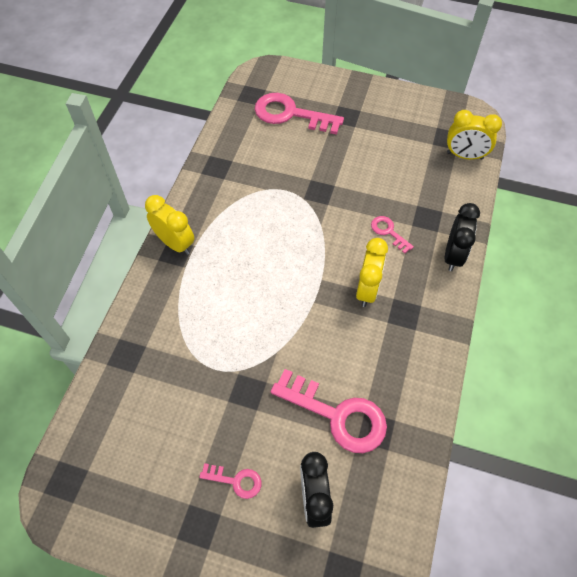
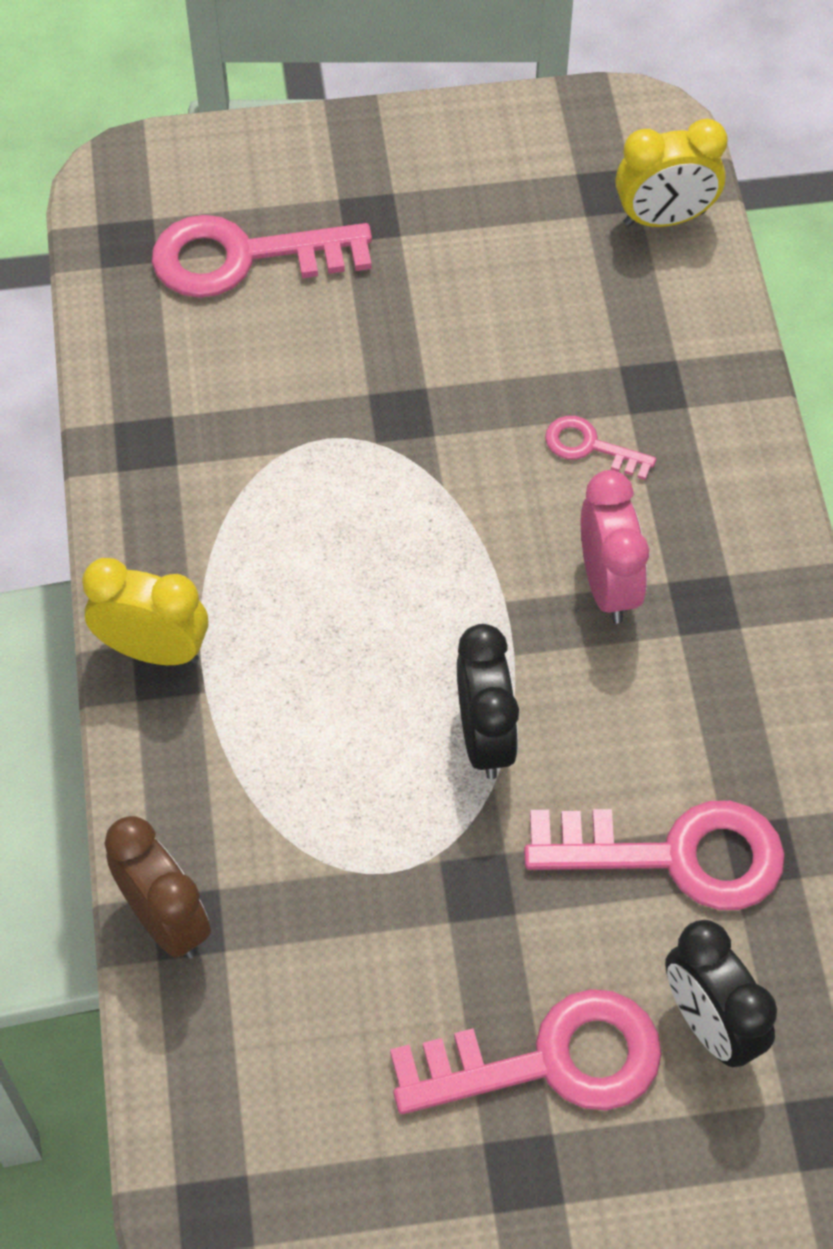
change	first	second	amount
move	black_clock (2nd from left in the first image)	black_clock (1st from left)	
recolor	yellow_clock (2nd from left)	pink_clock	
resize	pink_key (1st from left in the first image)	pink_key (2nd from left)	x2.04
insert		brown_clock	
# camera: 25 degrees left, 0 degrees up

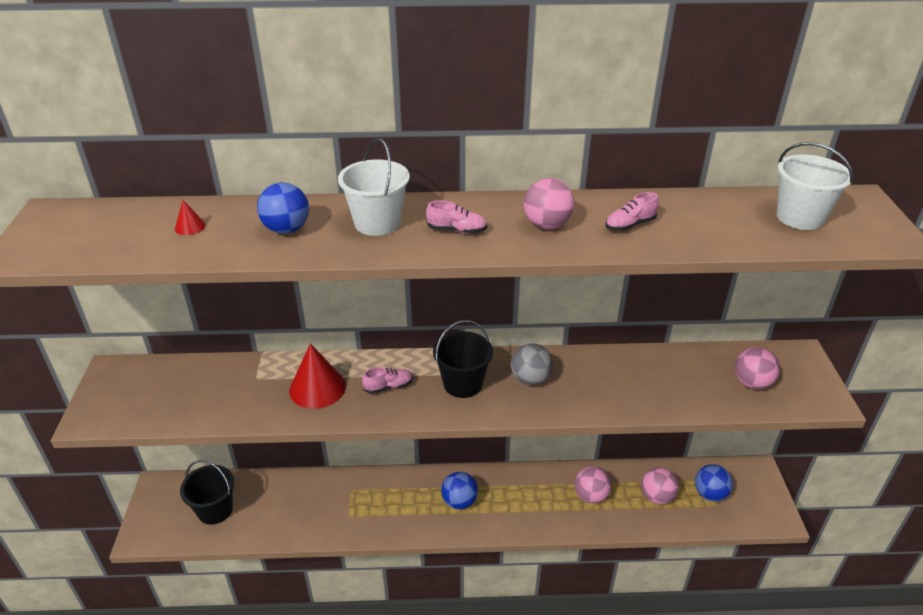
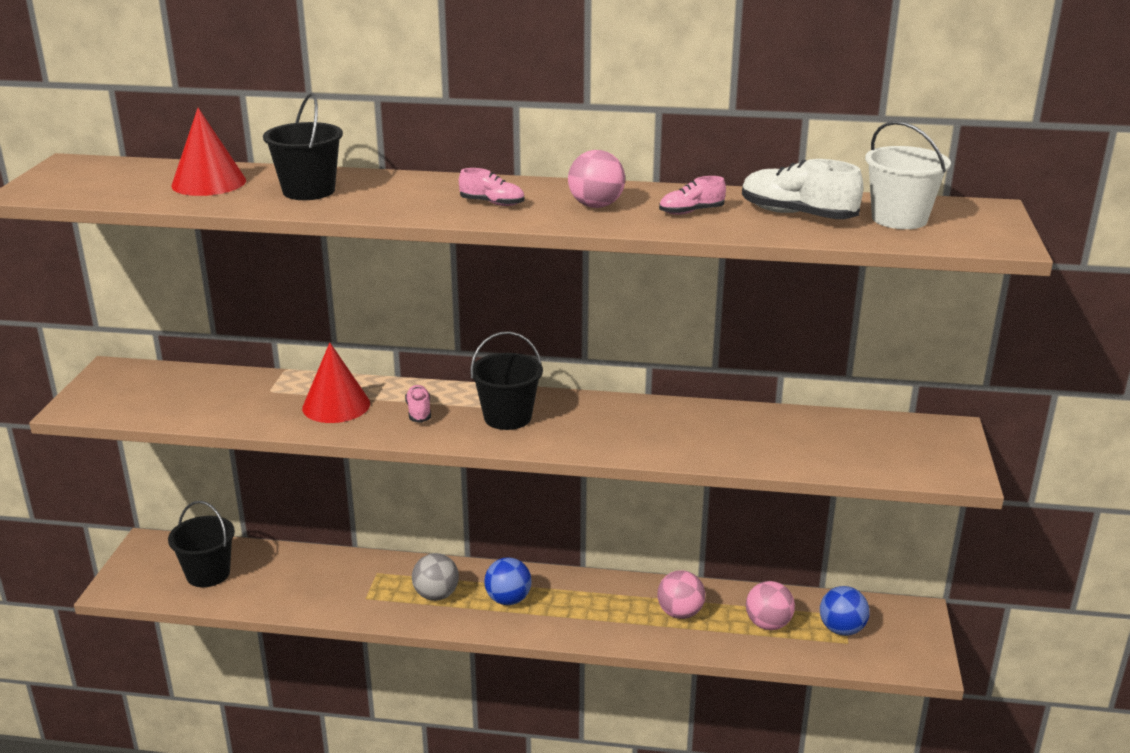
change	first	second	amount
delete	white_bucket (1st from left)		
replace	blue_ball (1st from left)	black_bucket (2nd from left)	
resize	red_cone (1st from left)		x2.22
move	grey_ball		
delete	pink_ball (4th from left)		
rotate	pink_shoe (1st from left)		90 degrees counterclockwise
insert		white_shoe	
# camera: 10 degrees right, 10 degrees down

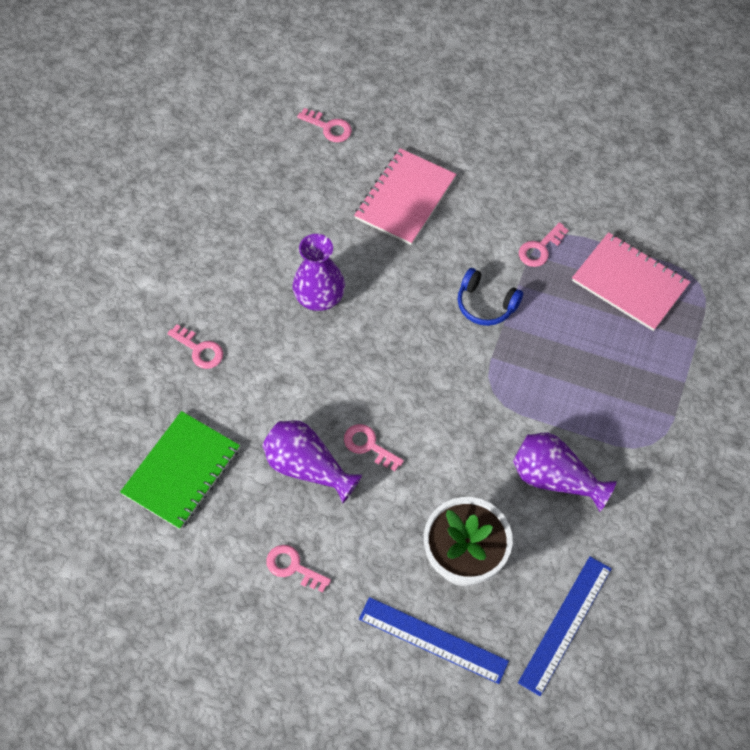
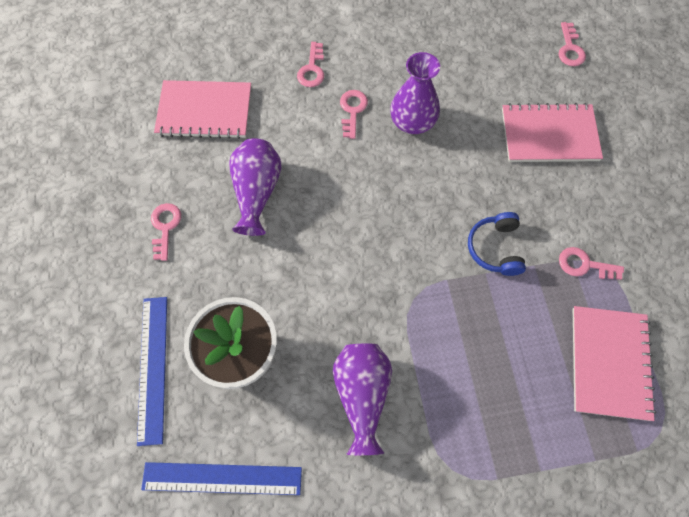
change	first	second	amount
recolor	green_notebook	pink_notebook (1st from left)	
move	pink_key (4th from left in the first image)	pink_key (3rd from left)	
# camera: 60 degrees right, 5 degrees up

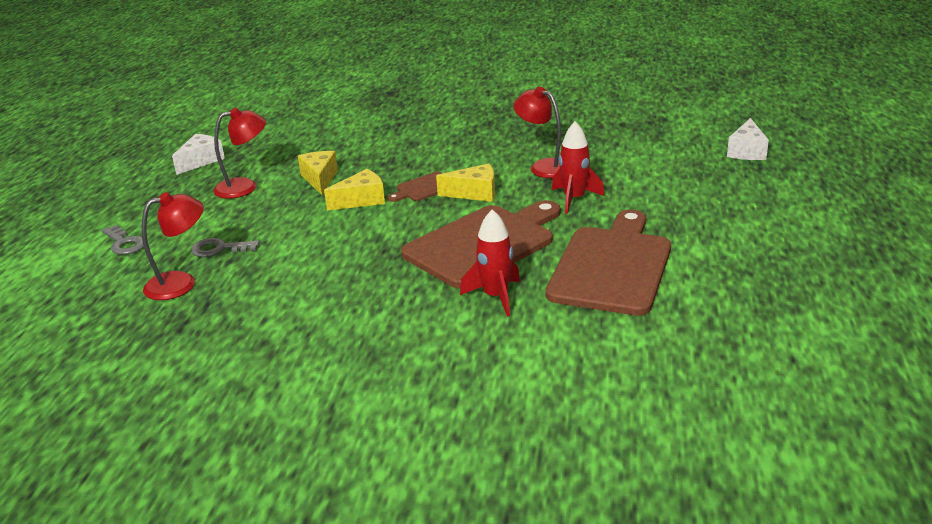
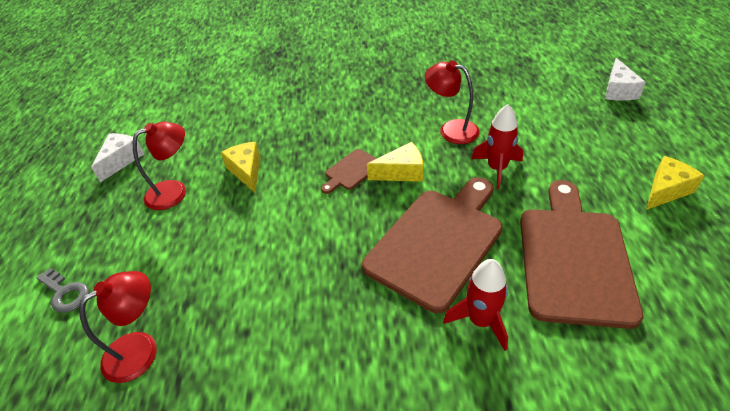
change	first	second	amount
move	yellow_cheese (2nd from left in the first image)	yellow_cheese (3rd from left)	
delete	grey_key (2nd from left)		
# camera: 10 degrees left, 15 degrees up

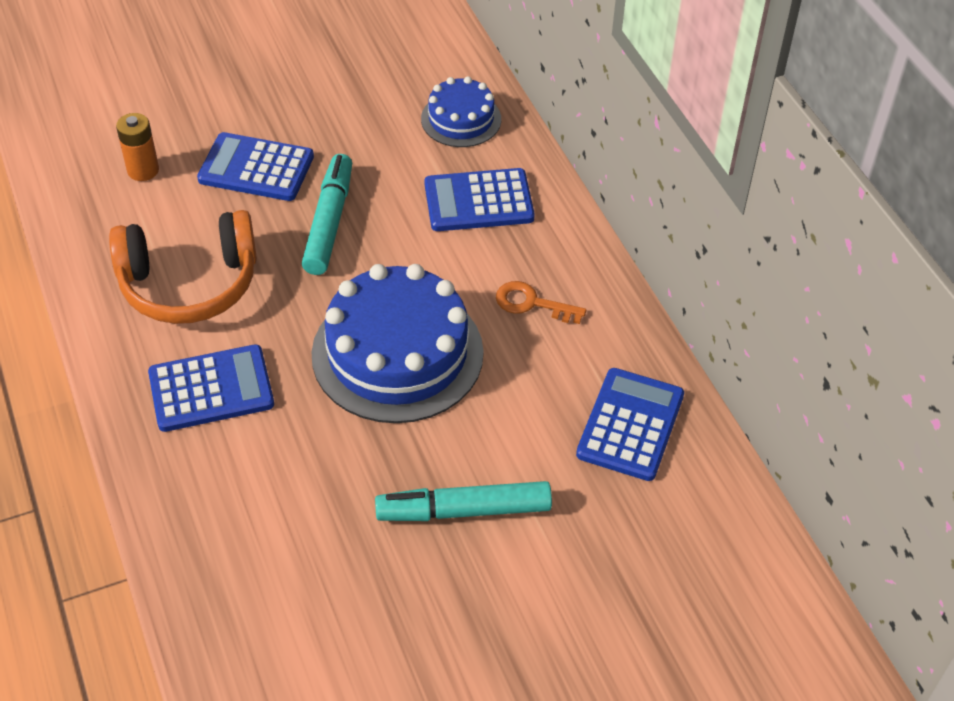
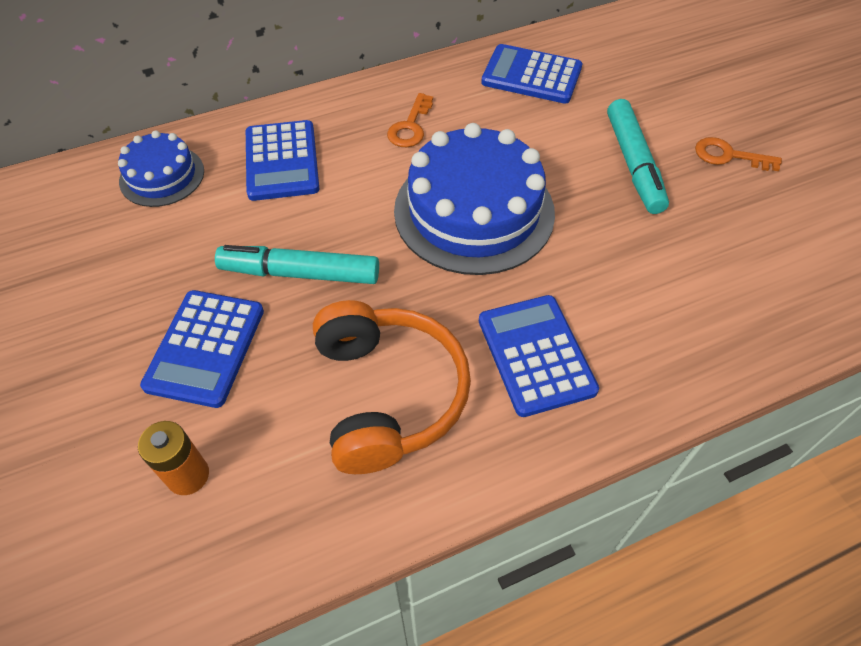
change	first	second	amount
insert		orange_key (2nd from left)	
# camera: 90 degrees left, 5 degrees up

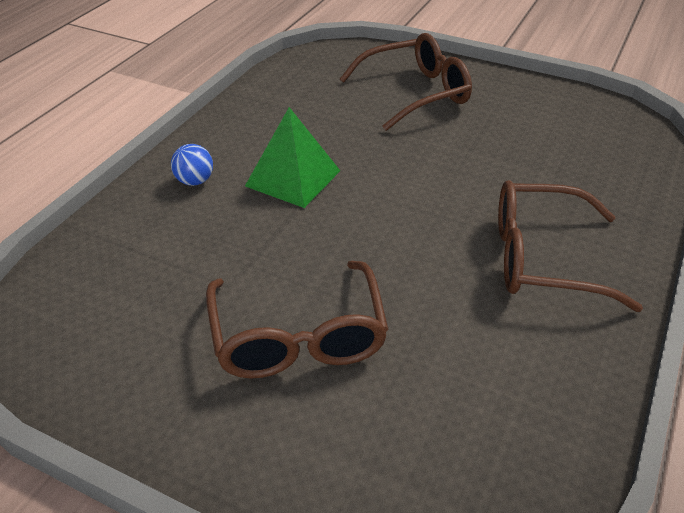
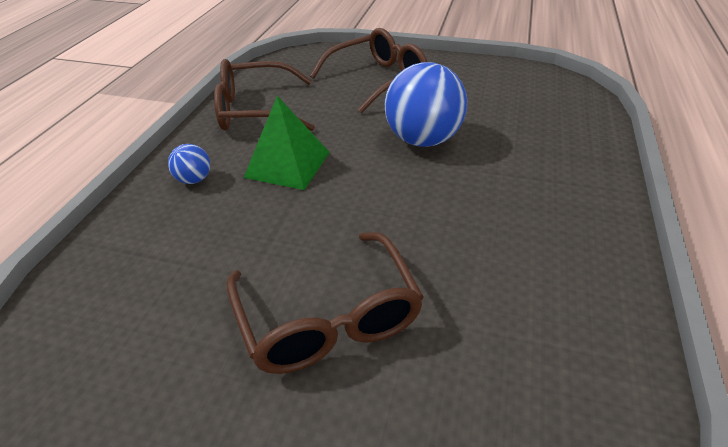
change	first	second	amount
move	brown_glasses (3rd from left in the first image)	brown_glasses (1st from left)	
insert		blue_ball (2nd from left)	
# camera: 10 degrees left, 0 degrees up

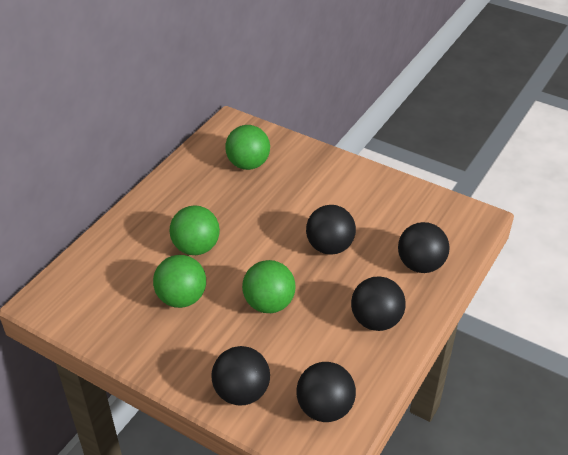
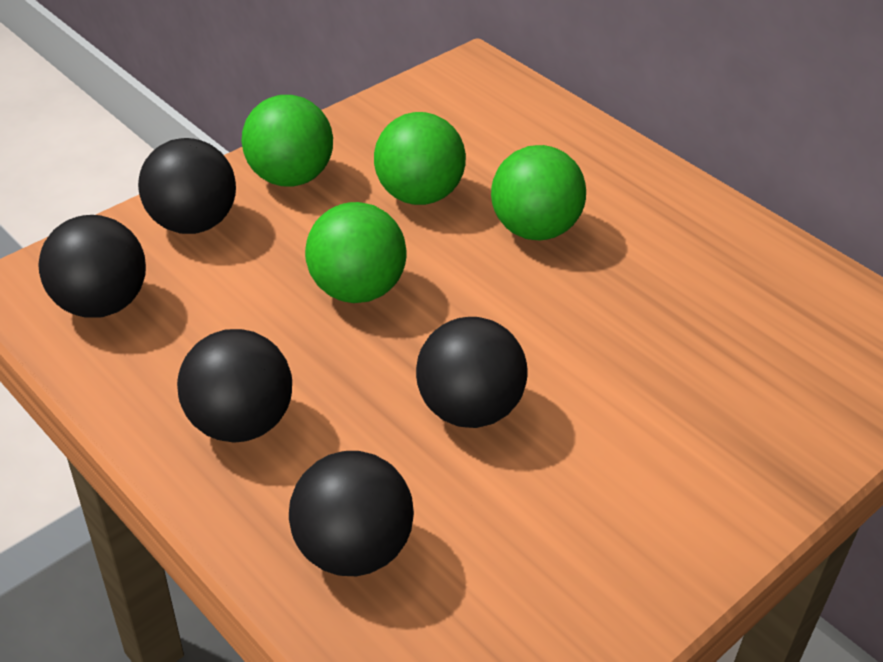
change	first	second	amount
move	green_ball (3rd from left in the first image)	green_ball (1st from left)	
# camera: 105 degrees right, 0 degrees up

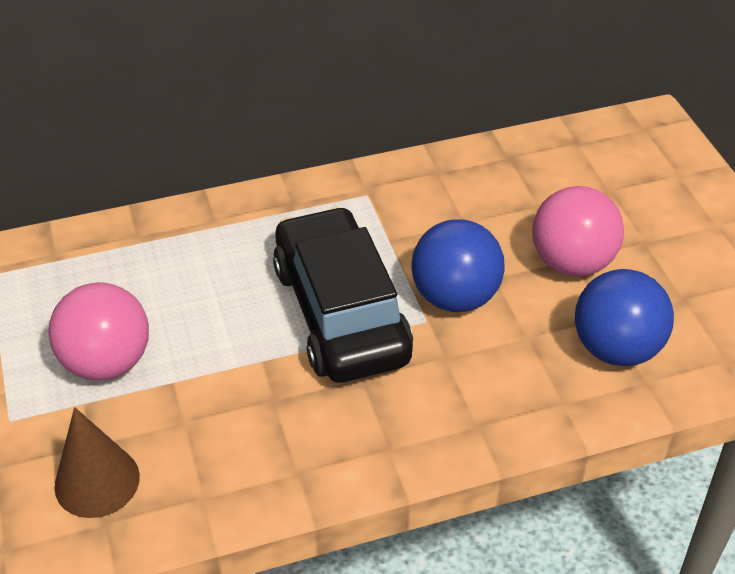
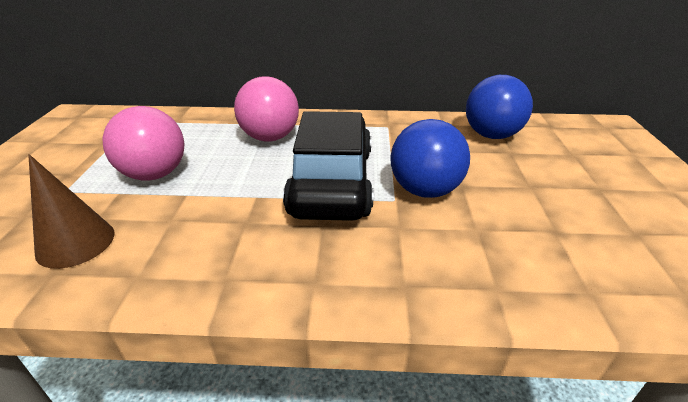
change	first	second	amount
move	pink_ball (2nd from left)		
move	blue_ball (2nd from left)		
# camera: 20 degrees right, 10 degrees down

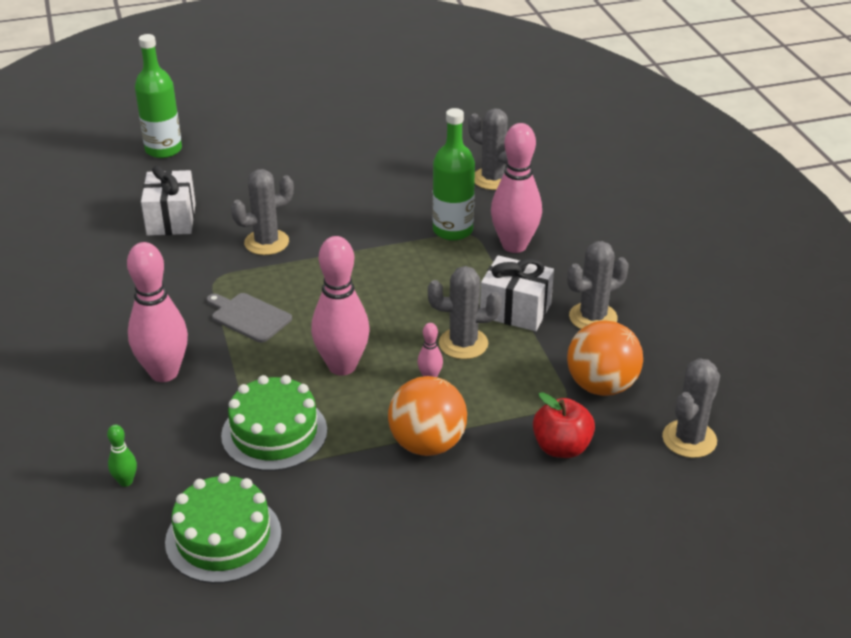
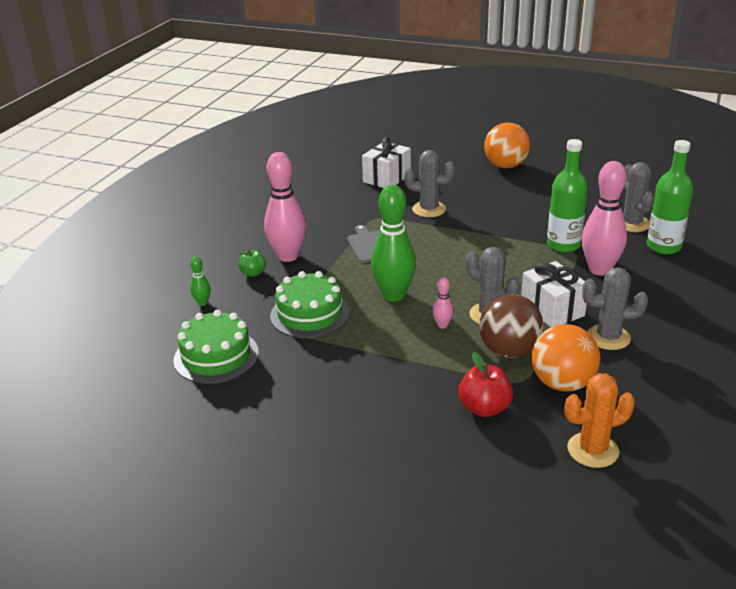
change	first	second	amount
move	green_bottle (1st from left in the first image)	green_bottle (2nd from left)	
recolor	pink_bowling_pin (2nd from left)	green_bowling_pin (2nd from left)	
recolor	grey_cactus (5th from left)	orange_cactus	
move	orange_ball (1st from left)		
insert		green_apple	
insert		brown_ball	
# camera: 40 degrees right, 5 degrees down

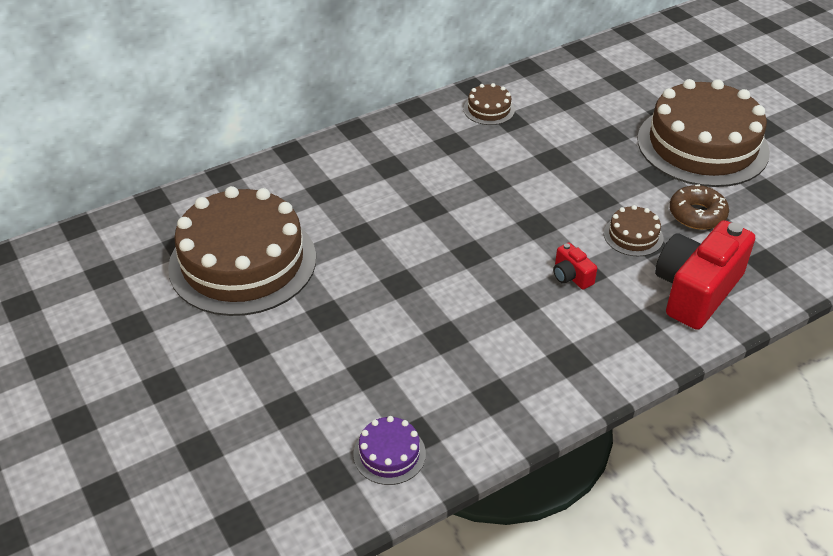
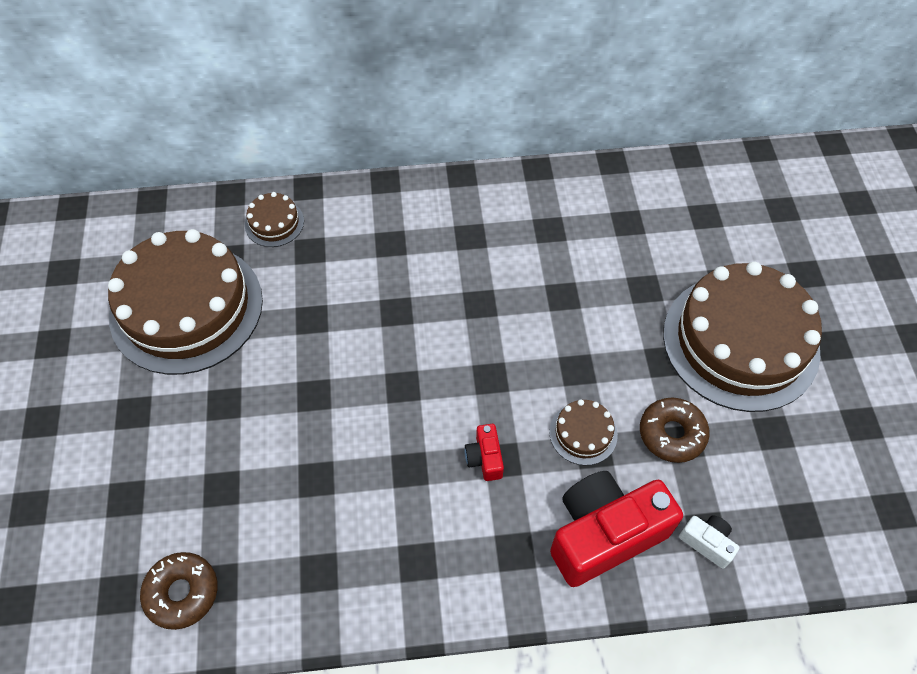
change	first	second	amount
move	brown_cake (2nd from left)		
replace	purple_cake	brown_donut (1st from left)	
insert		white_camera	
# camera: 25 degrees right, 15 degrees up

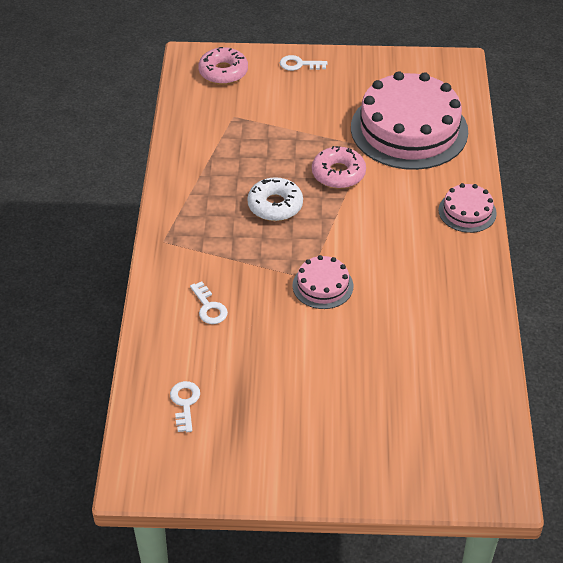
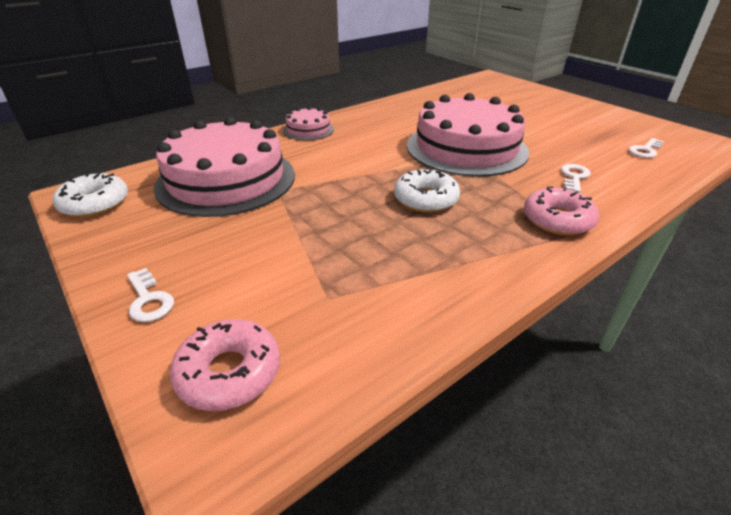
change	first	second	amount
move	pink_donut (2nd from left)		
resize	pink_cake (1st from left in the first image)	pink_cake (3rd from left)	x2.17
insert		white_donut (1st from left)	
# camera: 130 degrees left, 10 degrees down

